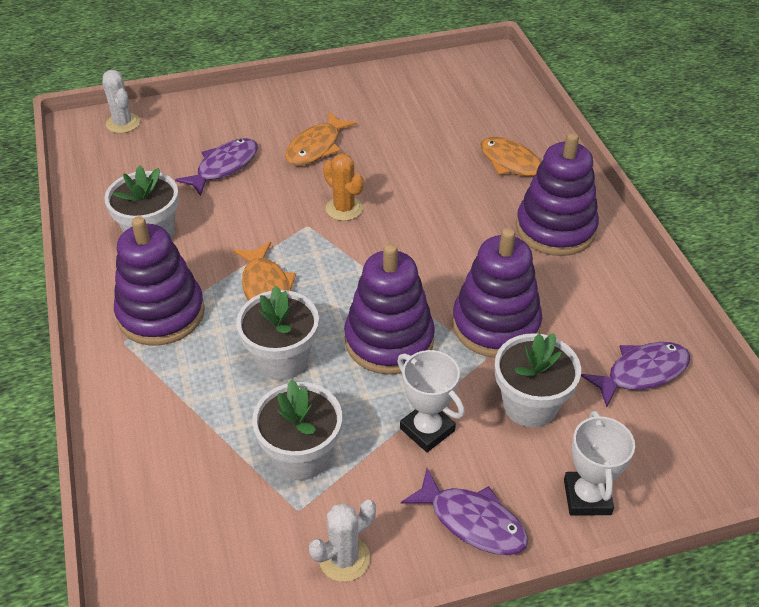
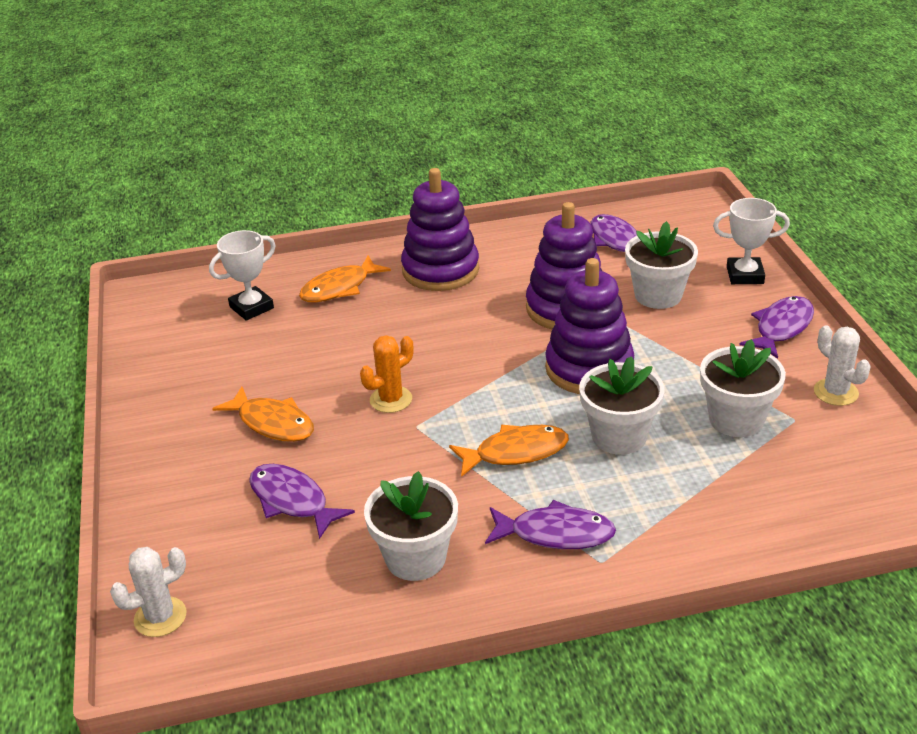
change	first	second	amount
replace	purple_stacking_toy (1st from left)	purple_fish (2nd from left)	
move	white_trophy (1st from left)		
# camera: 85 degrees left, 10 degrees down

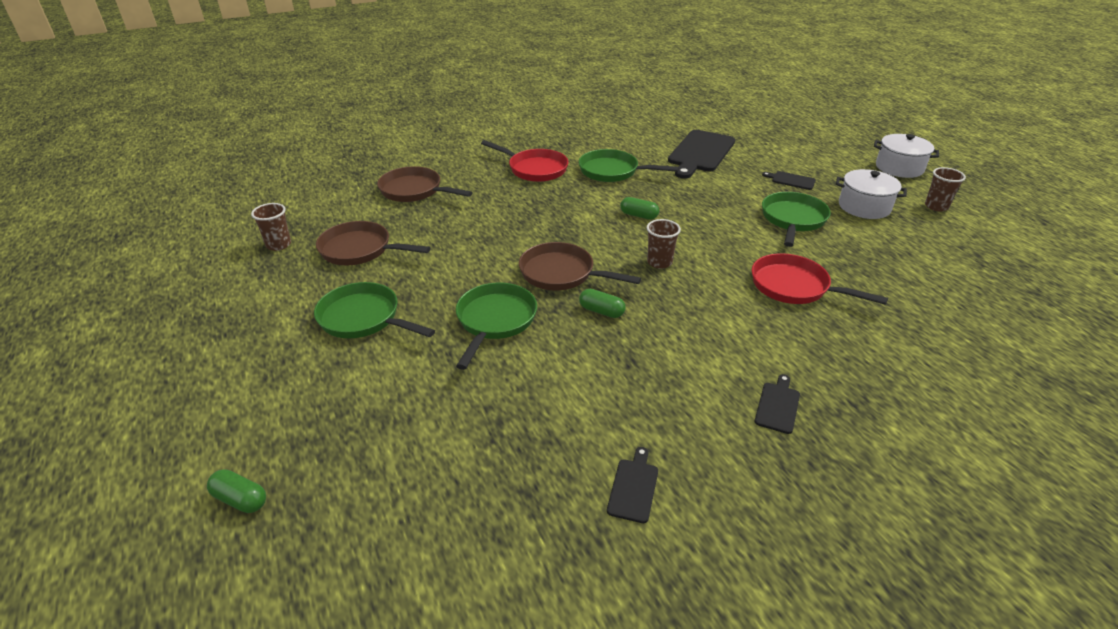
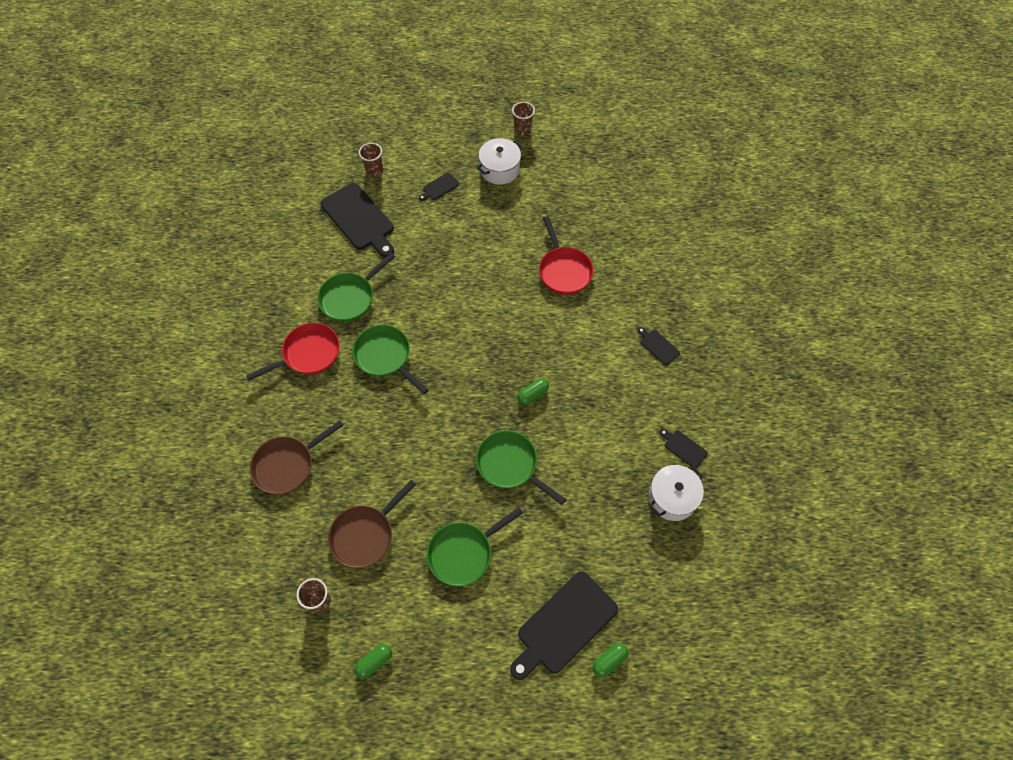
change	first	second	amount
move	white_pot (2nd from left)		
move	green_pan (4th from left in the first image)	green_pan (2nd from left)	
move	green_capsule (3rd from left in the first image)	green_capsule (1st from left)	
move	brown_cup (2nd from left)		
delete	brown_pan (3rd from left)		
rotate	red_pan (2nd from left)		75 degrees counterclockwise
insert		black_cutting_board (3rd from left)	
# camera: 65 degrees left, 25 degrees up

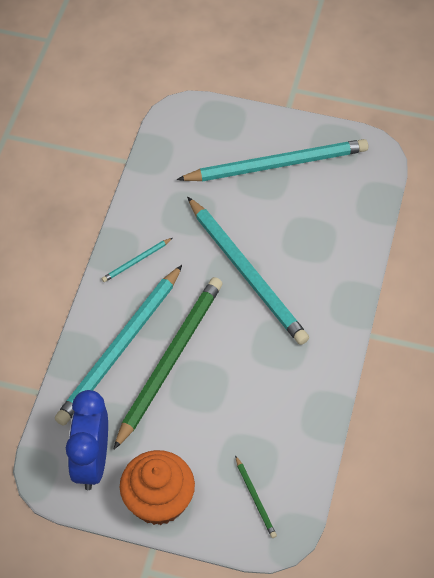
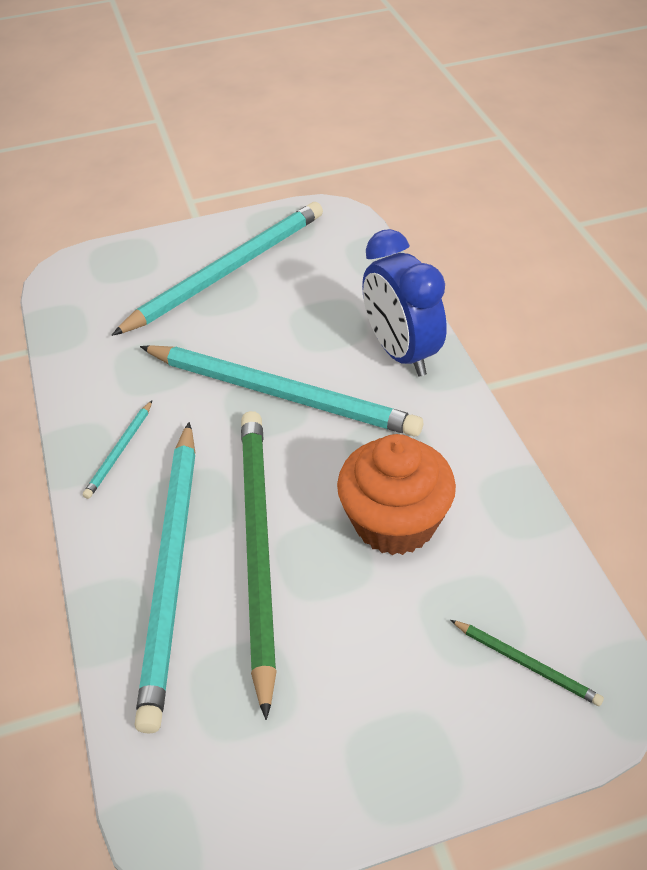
change	first	second	amount
move	blue_clock		
move	orange_cupcake		
# camera: 30 degrees left, 10 degrees down

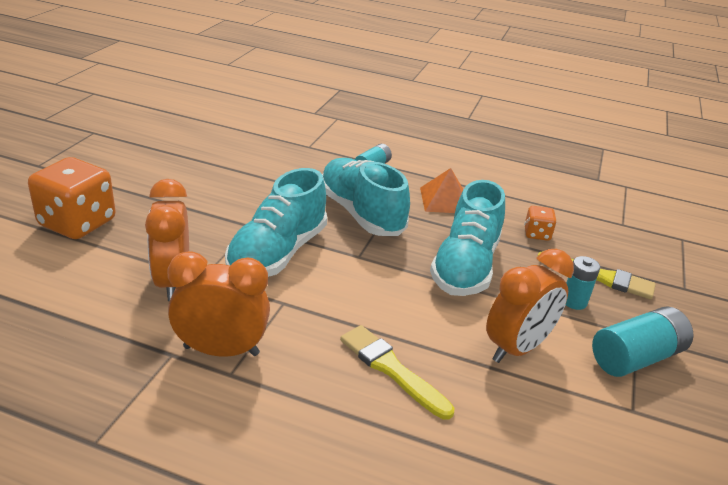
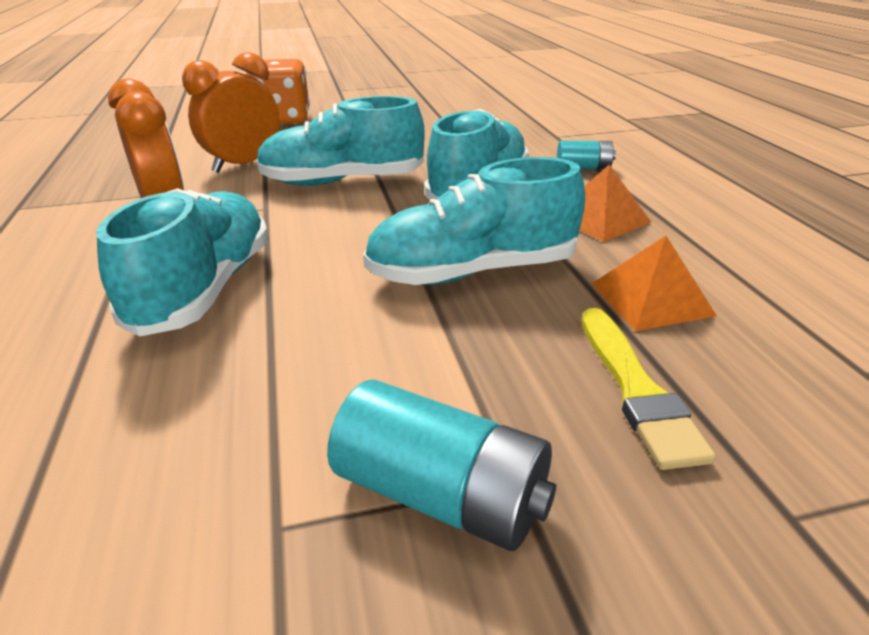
change	first	second	amount
replace	orange_dice (2nd from left)	orange_pyramid (2nd from left)	
delete	orange_clock (3rd from left)		
delete	turquoise_battery (2nd from left)		
replace	yellow_brush (1st from left)	turquoise_shoe (1st from left)	
# camera: 60 degrees right, 0 degrees up

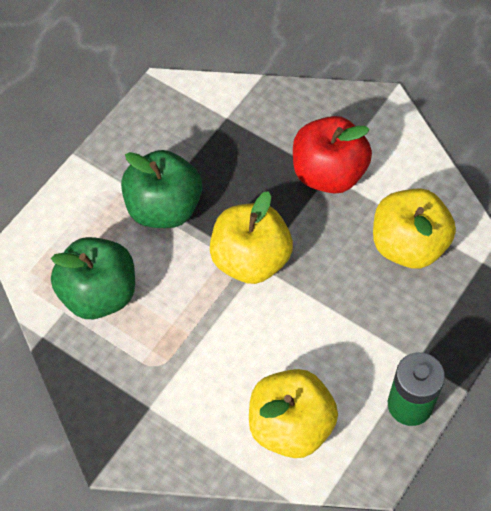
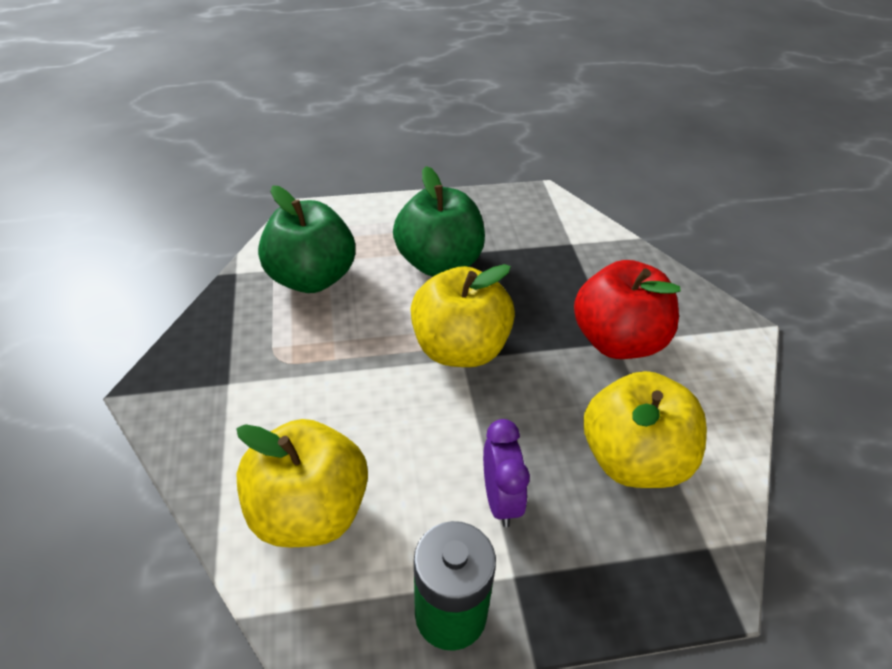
change	first	second	amount
insert		purple_clock	
# camera: 45 degrees right, 15 degrees down

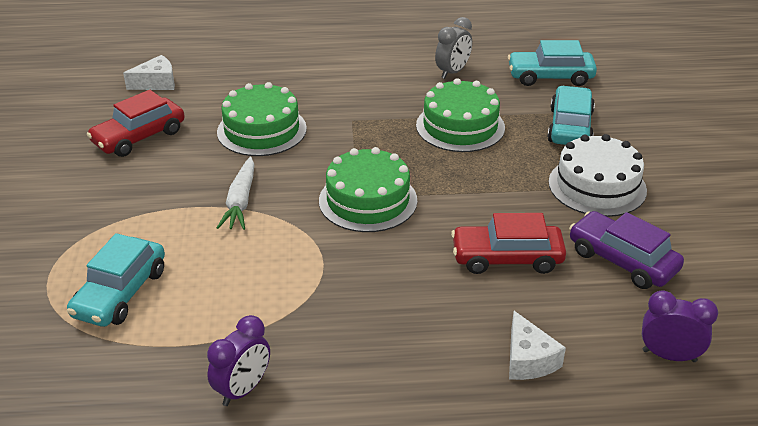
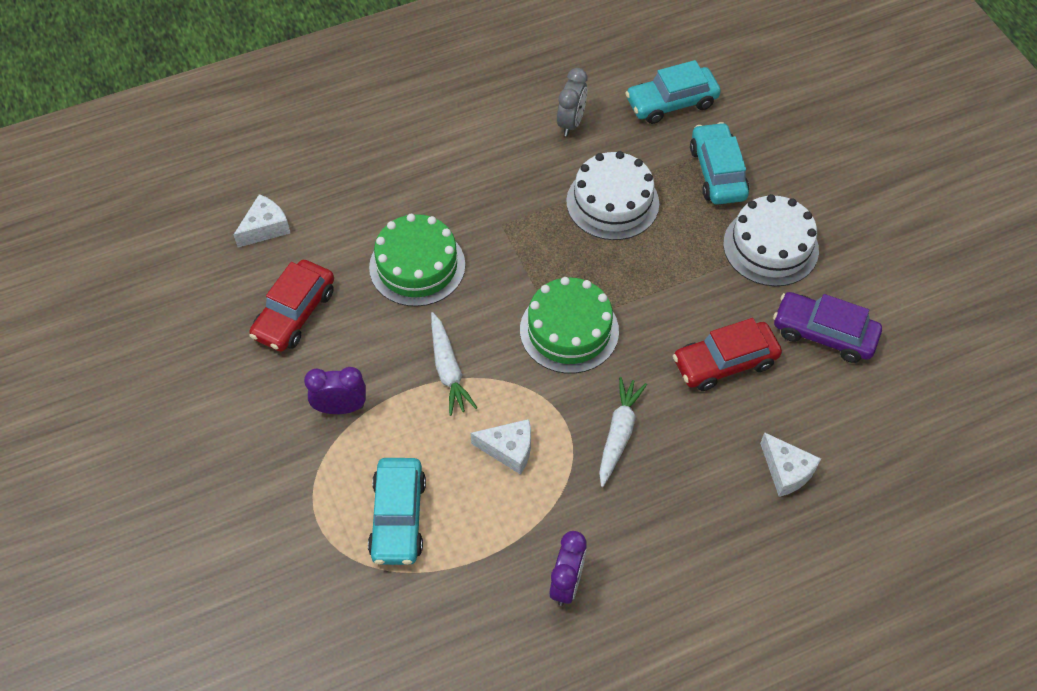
change	first	second	amount
recolor	green_cake (3rd from left)	white_cake (1st from left)	
move	purple_clock (2nd from left in the first image)	purple_clock (1st from left)	
insert		white_carrot (2nd from left)	
insert		white_cheese (2nd from left)	
# camera: 20 degrees left, 20 degrees up

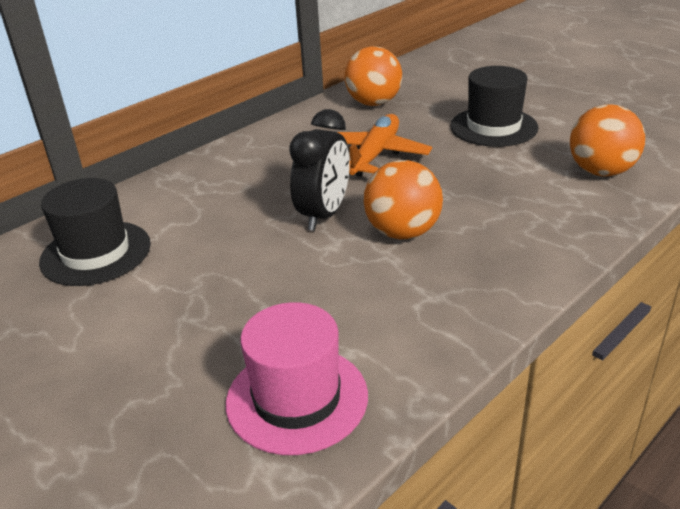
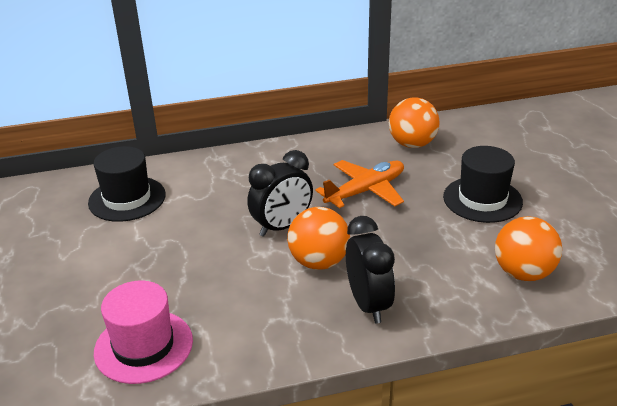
change	first	second	amount
insert		black_clock (2nd from left)	
# camera: 30 degrees right, 0 degrees up

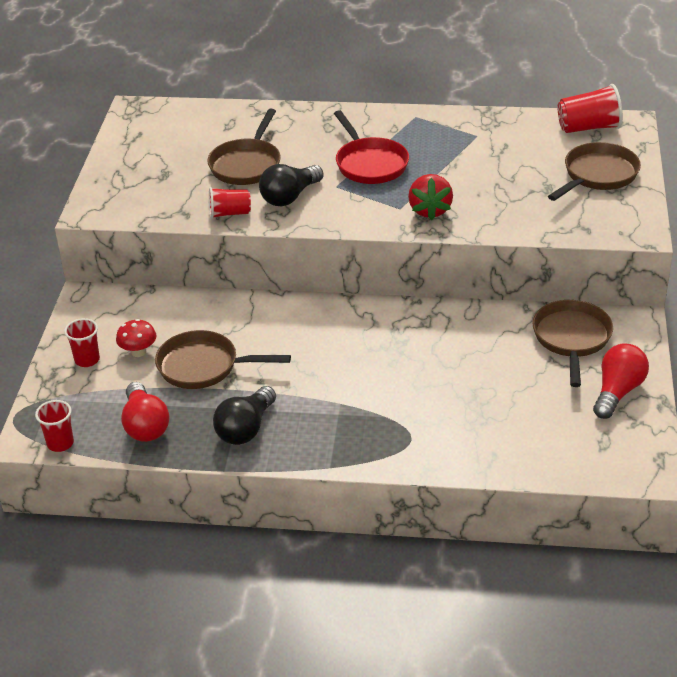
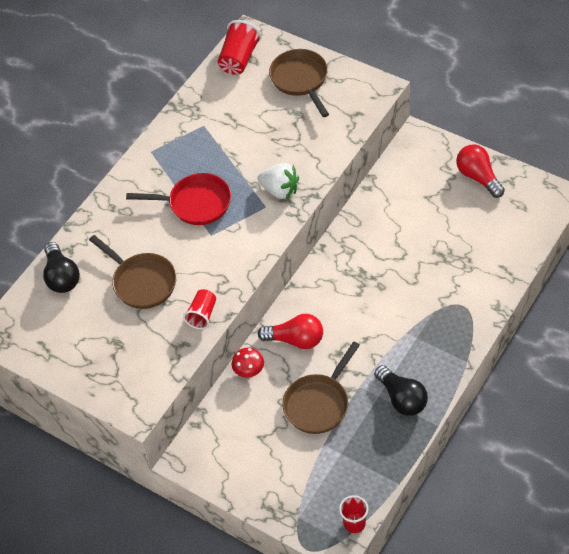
change	first	second	amount
move	black_light_bulb (2nd from left in the first image)	black_light_bulb (1st from left)	
recolor	red_strawberry	white_strawberry	
delete	brown_pan (3rd from left)		
delete	red_cup (2nd from left)		
move	red_mushroom		
move	red_light_bulb (1st from left)		
# camera: 60 degrees left, 15 degrees up

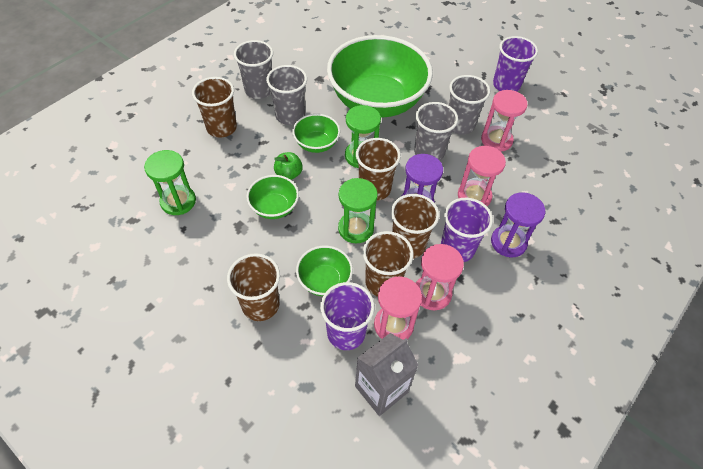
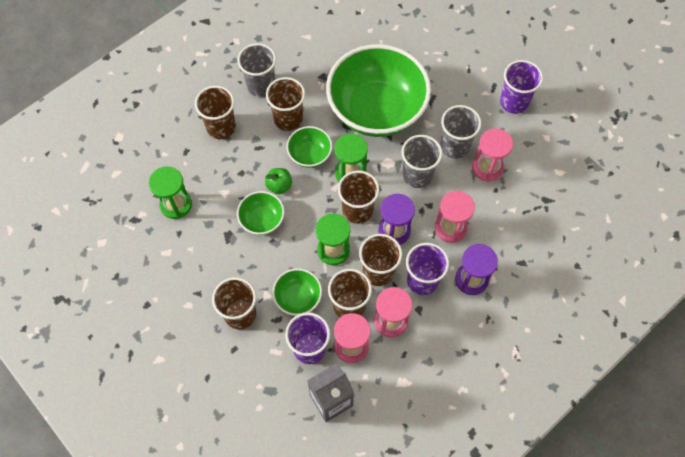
change	first	second	amount
recolor	grey_cup (2nd from left)	brown_cup (3rd from left)	
# camera: 10 degrees right, 10 degrees up

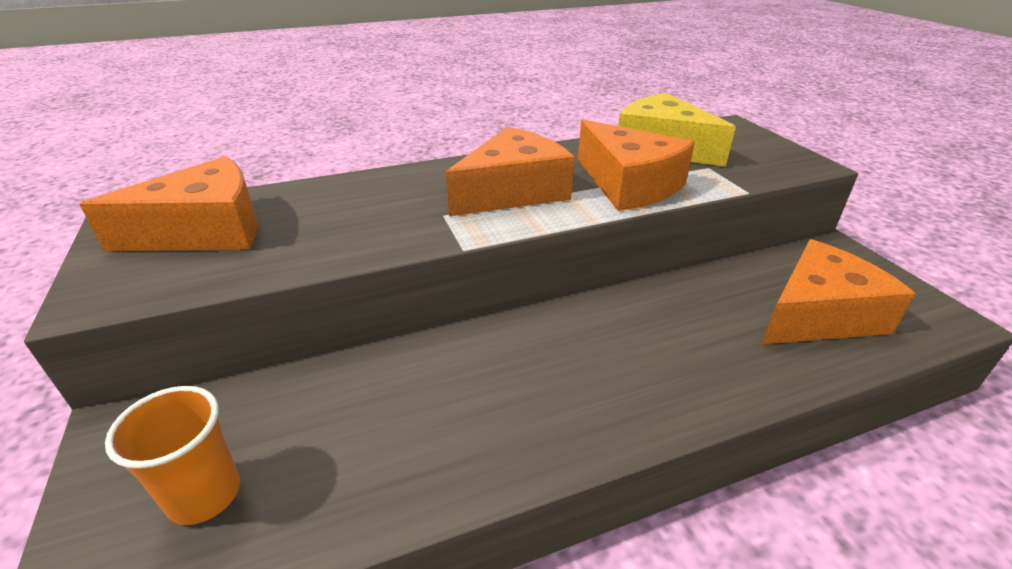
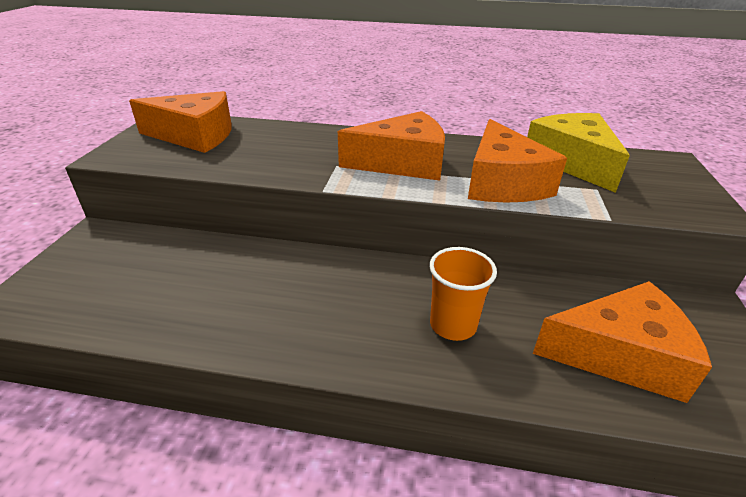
change	first	second	amount
move	orange_cup		
# camera: 30 degrees right, 0 degrees up

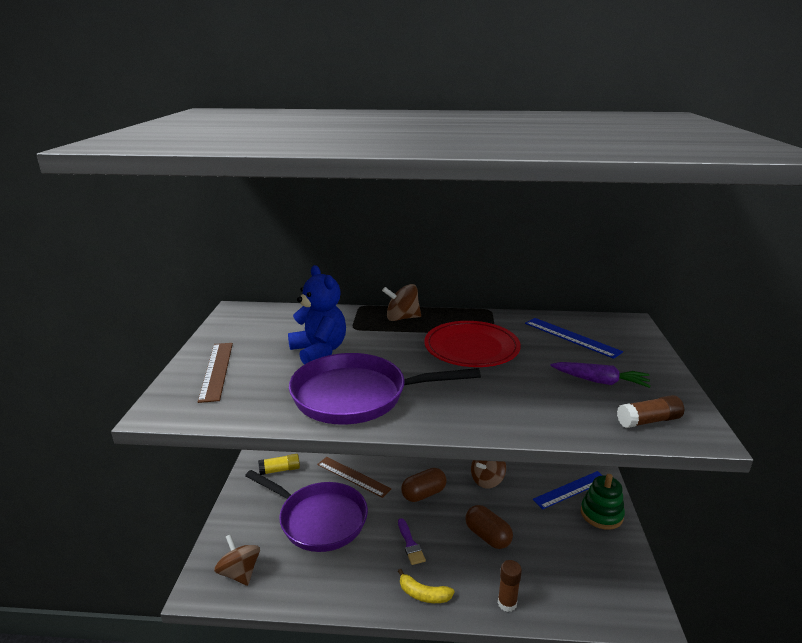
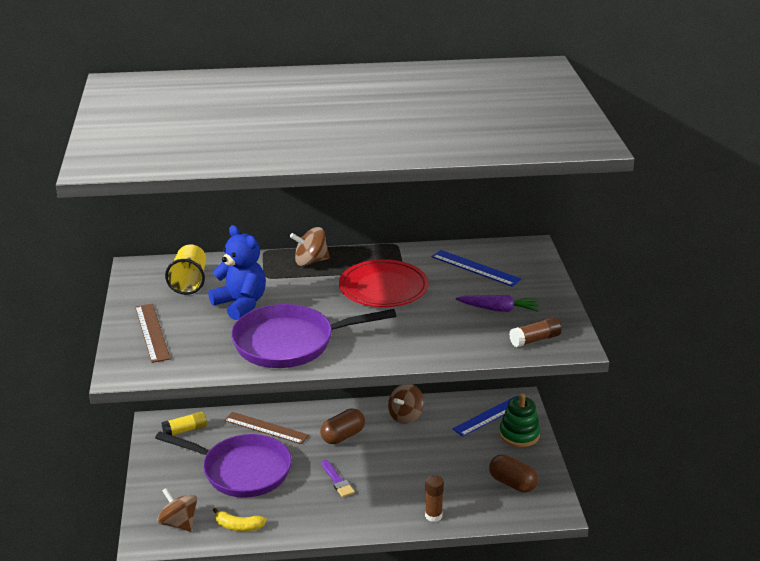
change	first	second	amount
move	brown_capsule (2nd from left)		
move	yellow_banana		
insert		yellow_cup	
# camera: 10 degrees left, 5 degrees up

